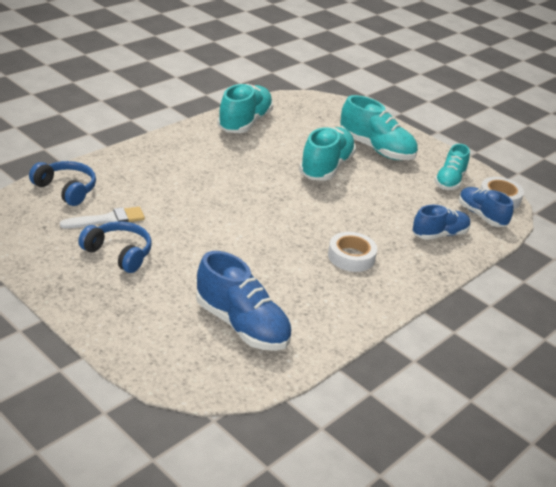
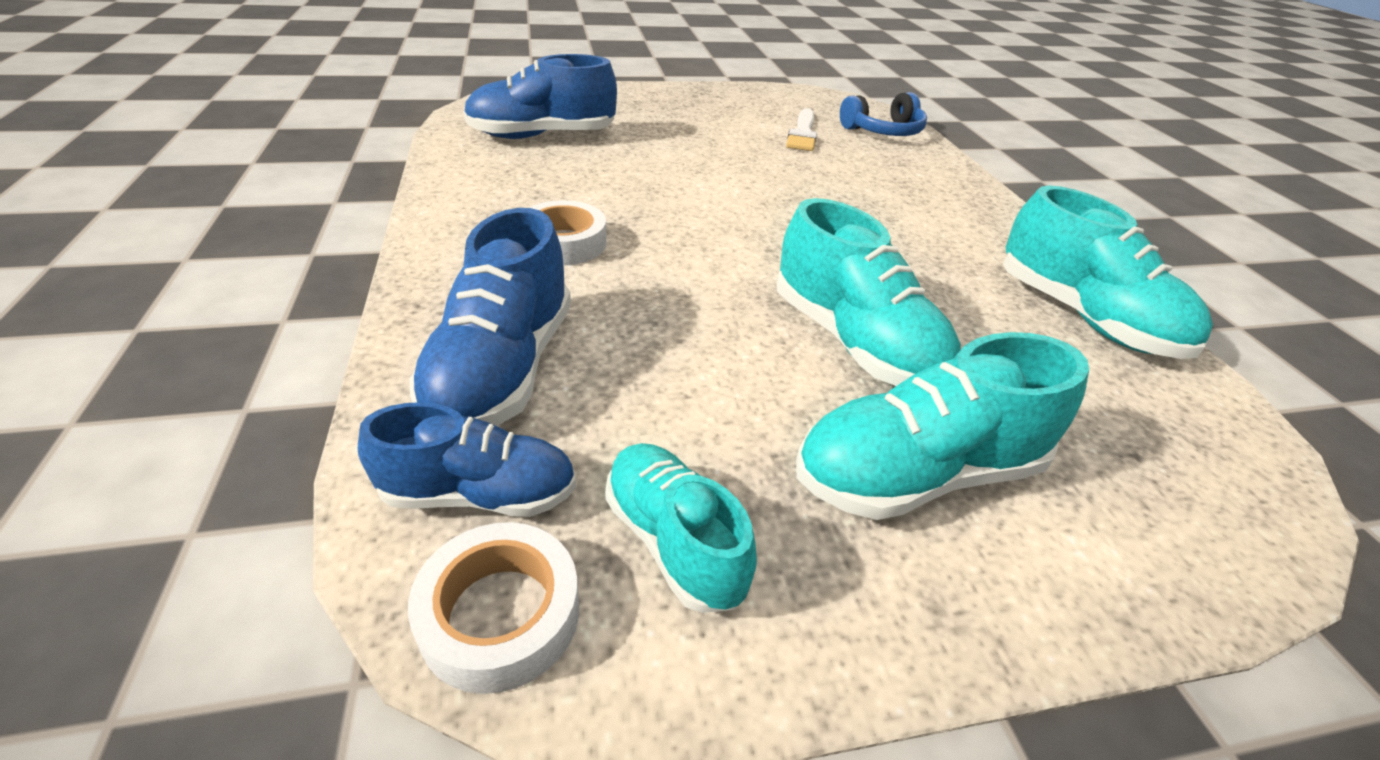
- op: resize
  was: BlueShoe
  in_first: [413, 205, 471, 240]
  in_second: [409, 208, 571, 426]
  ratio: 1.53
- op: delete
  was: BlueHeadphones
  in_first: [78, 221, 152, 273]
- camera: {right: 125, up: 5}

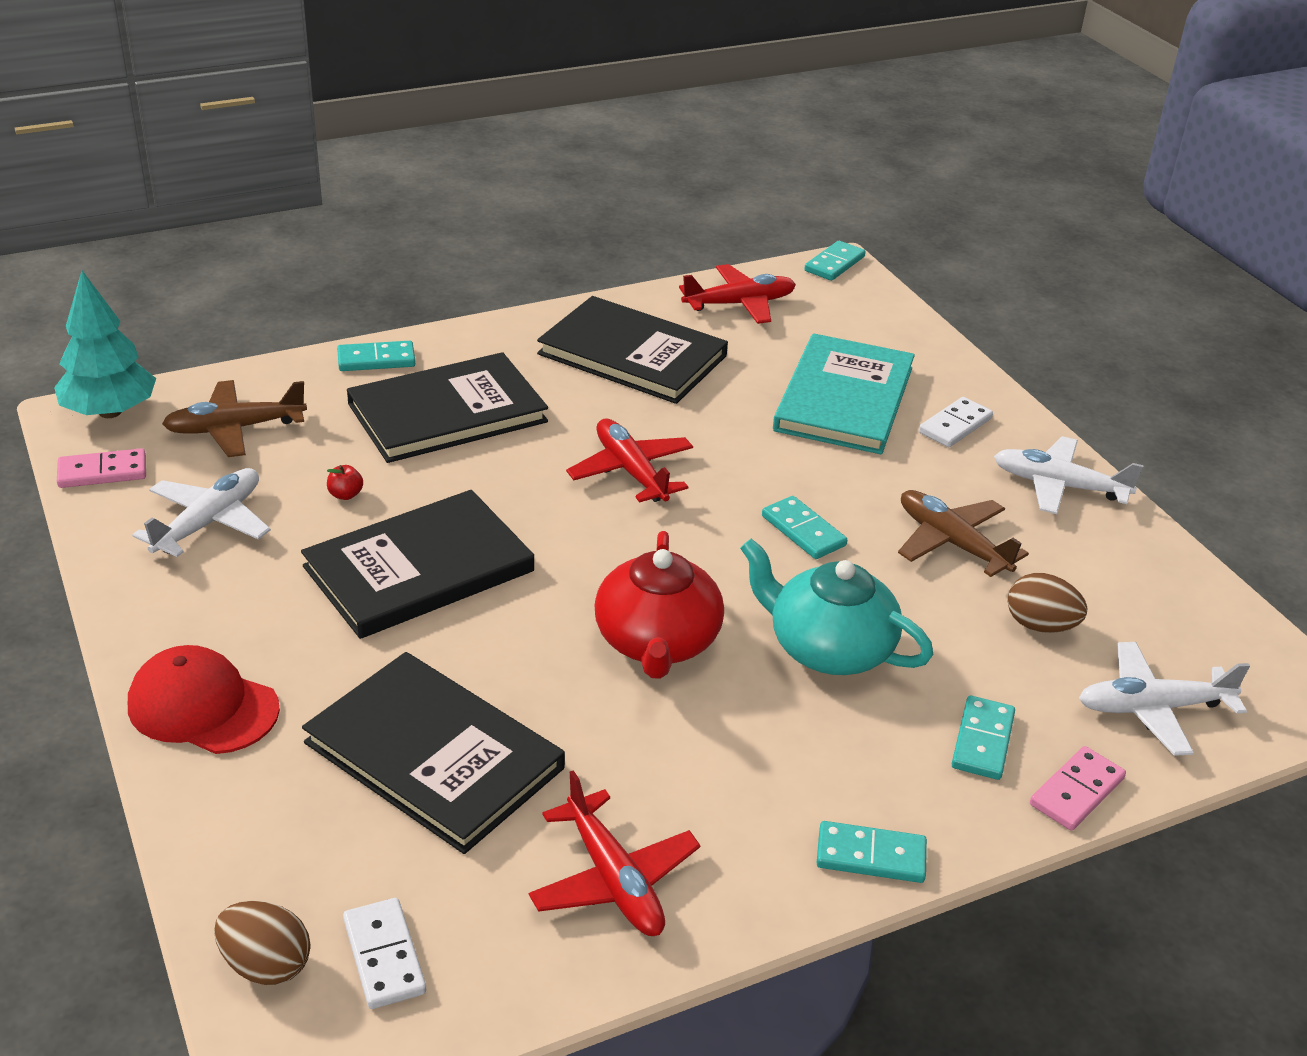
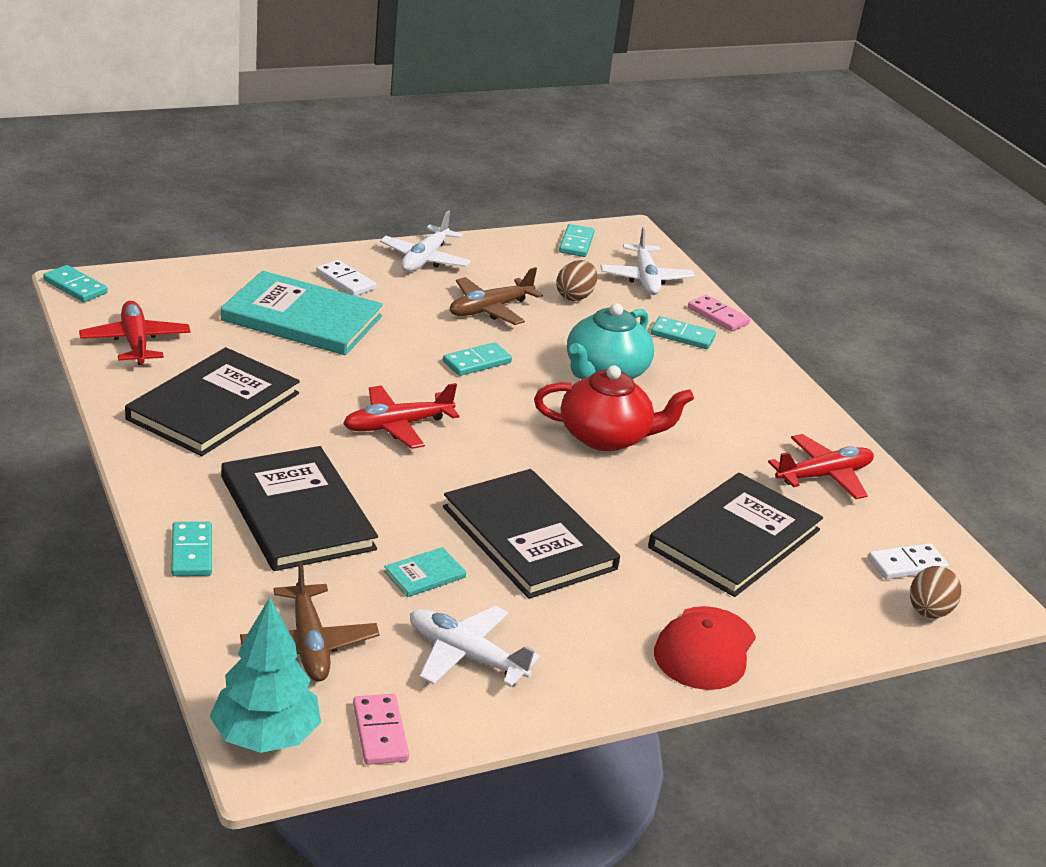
- op: replace
  was: RedApple
  now: TurquoiseBook
  in_first: [327, 465, 363, 500]
  in_second: [384, 547, 466, 597]
- op: move
  was: TurquoiseDomino
  in_first: [817, 821, 927, 883]
  in_second: [559, 224, 595, 257]
- camera: {right: -90, up: -5}

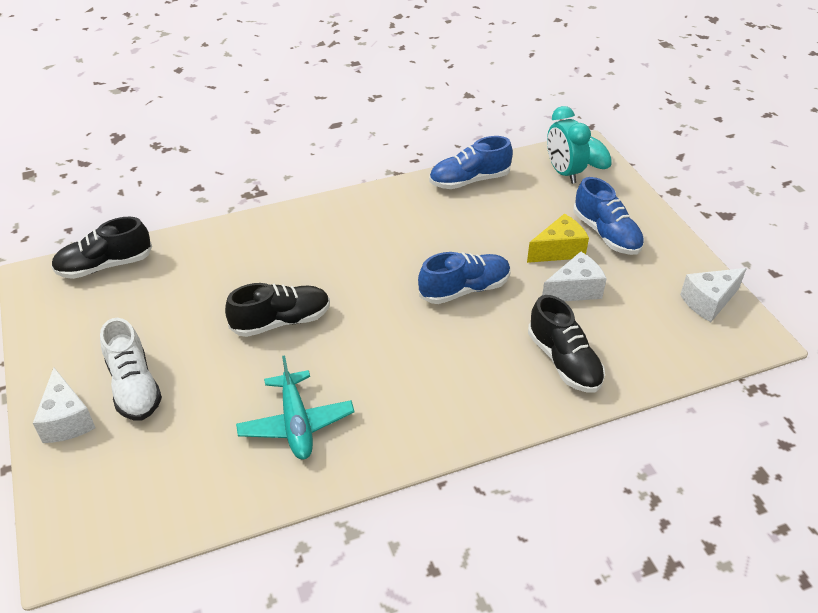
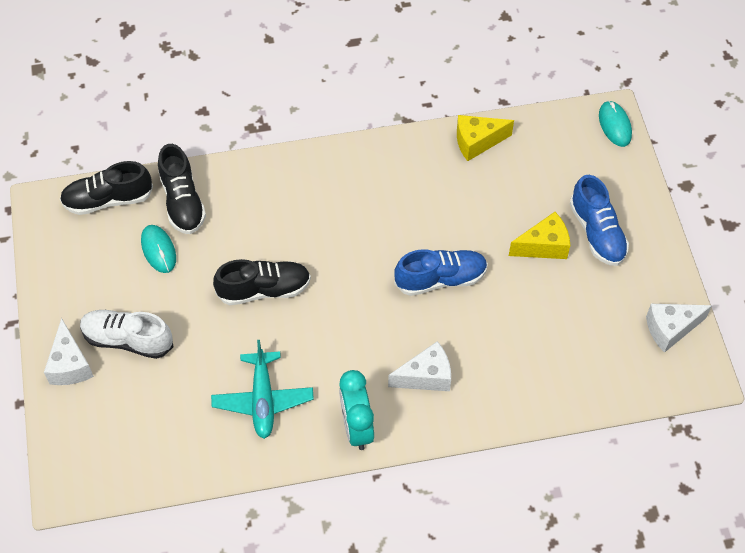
- op: move
  was: TurquoiseClock
  in_first: [547, 106, 591, 184]
  in_second: [339, 370, 374, 450]
- op: replace
  was: BlueShoe
  now: YellowCheese
  in_first: [429, 136, 513, 189]
  in_second: [457, 115, 514, 161]
- op: move
  was: WhiteCheese
  in_first: [542, 252, 607, 301]
  in_second: [388, 341, 451, 391]
- op: move
  was: BlackShoe
  in_first: [528, 295, 605, 393]
  in_second: [158, 144, 206, 234]
- op: rotate
  was: WhiteShoe
  in_first: [100, 318, 162, 420]
  in_second: [80, 310, 173, 359]
  clockwise: 120
- op: insert
  now: TurquoiseMouse
  in_second: [141, 225, 176, 273]
- camera: {right: 10, up: 15}

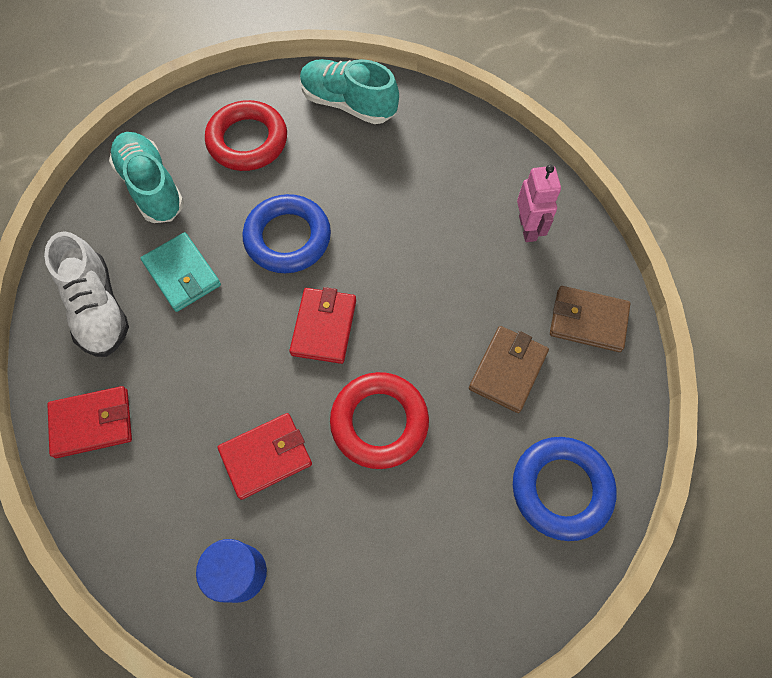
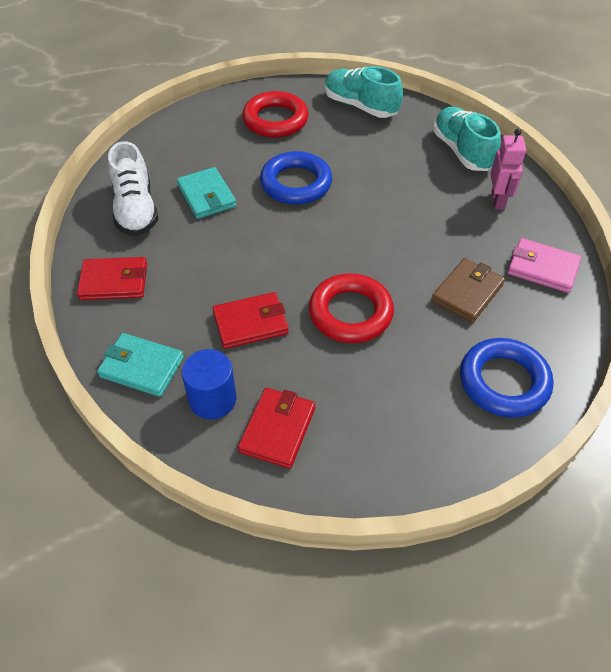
- op: move
  was: TurquoiseShoe
  in_first: [109, 132, 184, 223]
  in_second: [433, 107, 501, 171]
- op: recolor
  was: BrownWallet
  now: PinkWallet
  in_first: [550, 286, 631, 352]
  in_second: [508, 238, 581, 293]
- op: move
  was: RedWallet
  in_first: [289, 287, 356, 364]
  in_second: [238, 388, 315, 469]
- op: insert
  now: TurquoiseWallet
  in_second: [97, 333, 184, 397]
- camera: {right: 10, up: -15}

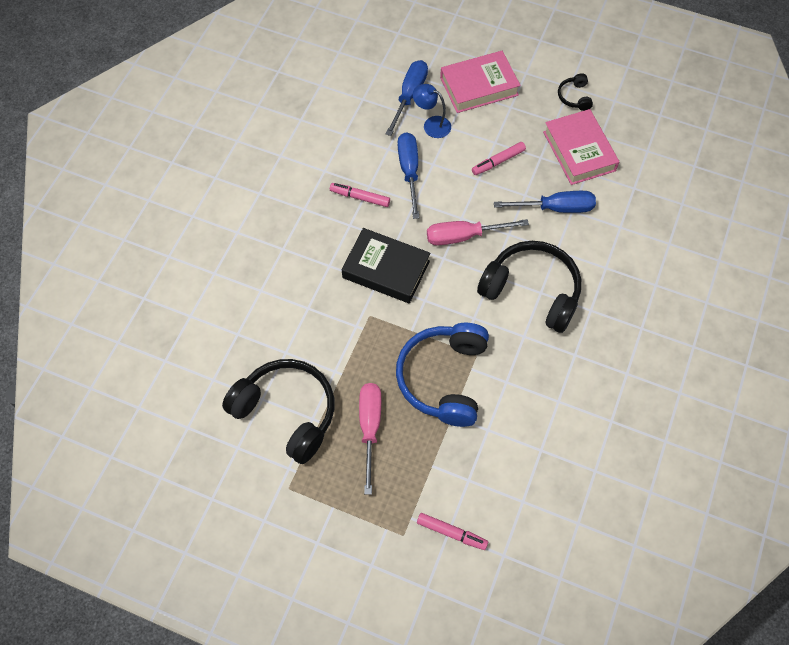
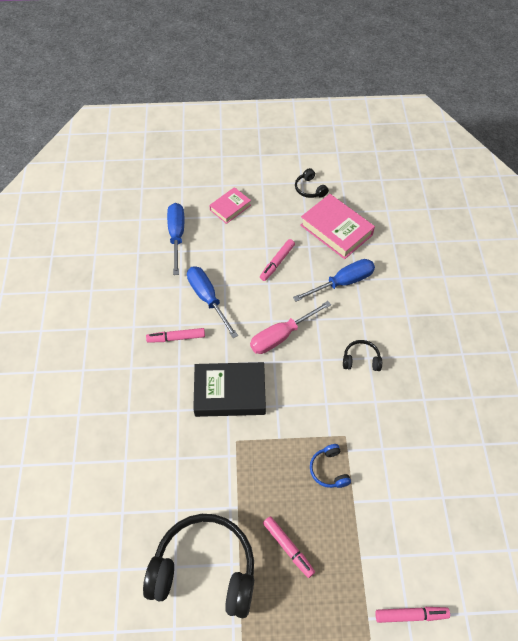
- op: resize
  was: PinkBook
  in_first: [440, 51, 521, 113]
  in_second: [209, 187, 251, 224]
  ratio: 0.58
- op: delete
  was: BlueLamp
  in_first: [413, 84, 451, 138]
- op: resize
  was: BlackHeadphones
  in_first: [477, 241, 581, 333]
  in_second: [343, 340, 382, 371]
  ratio: 0.44
- op: resize
  was: BlueHeadphones
  in_first: [396, 323, 489, 427]
  in_second: [310, 444, 351, 488]
  ratio: 0.44
- op: replace
  was: PinkScrewdriver
  now: PinkMarker
  in_first: [359, 383, 381, 495]
  in_second: [263, 516, 315, 578]
- camera: {right: -25, up: -5}

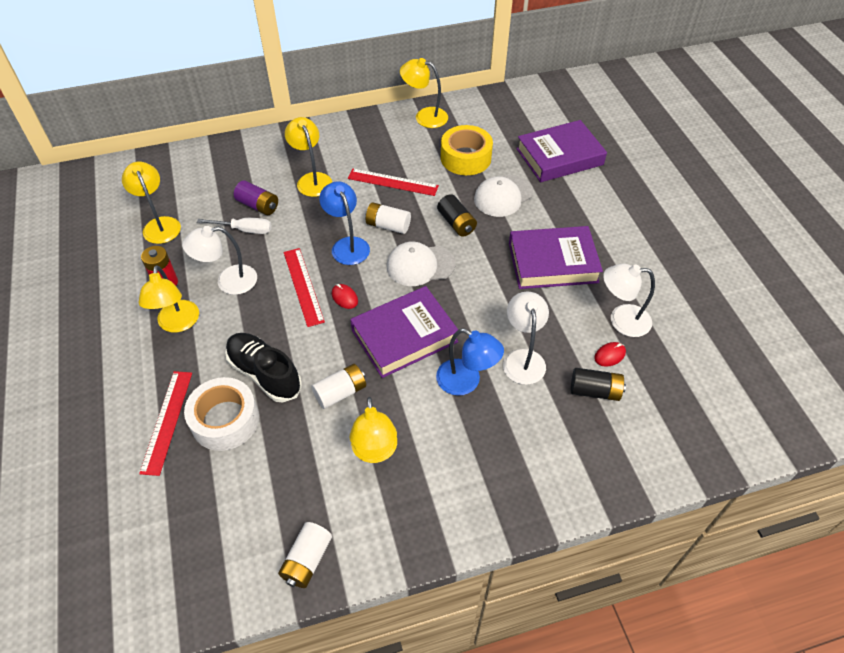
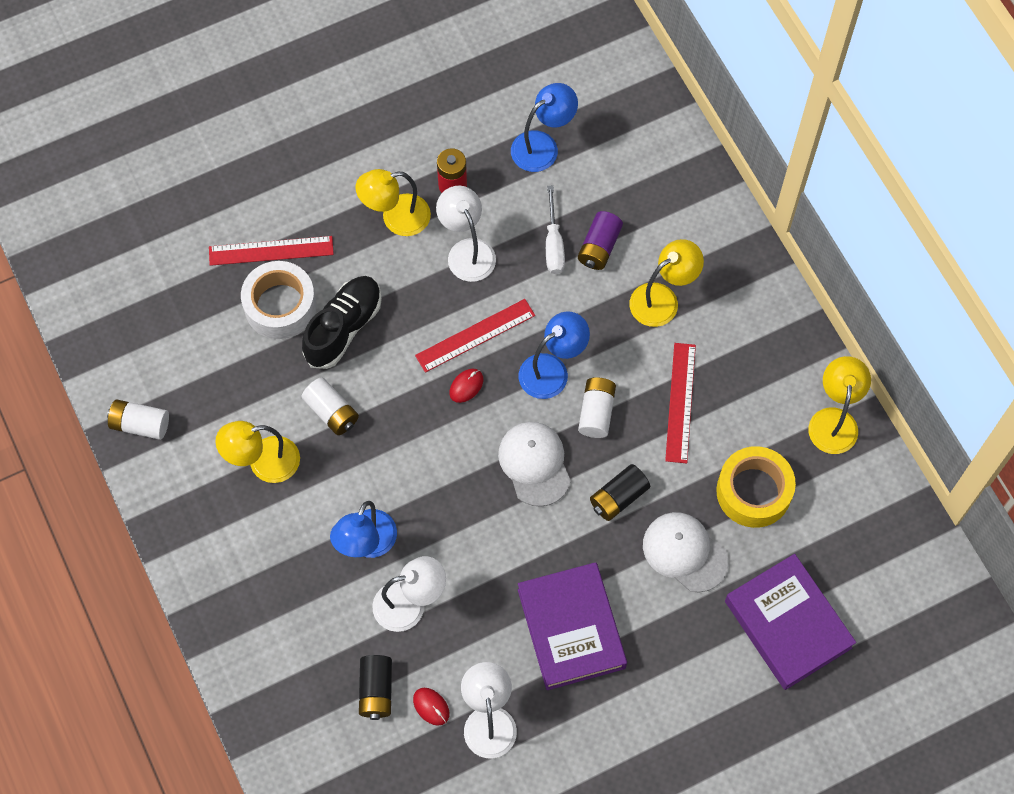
- op: recolor
  was: YellowLamp
  now: BlueLamp
  in_first: [122, 162, 181, 244]
  in_second: [511, 83, 578, 172]
- op: delete
  was: PurpleBook
  in_first: [350, 286, 458, 378]
- camera: {right: 80, up: 15}

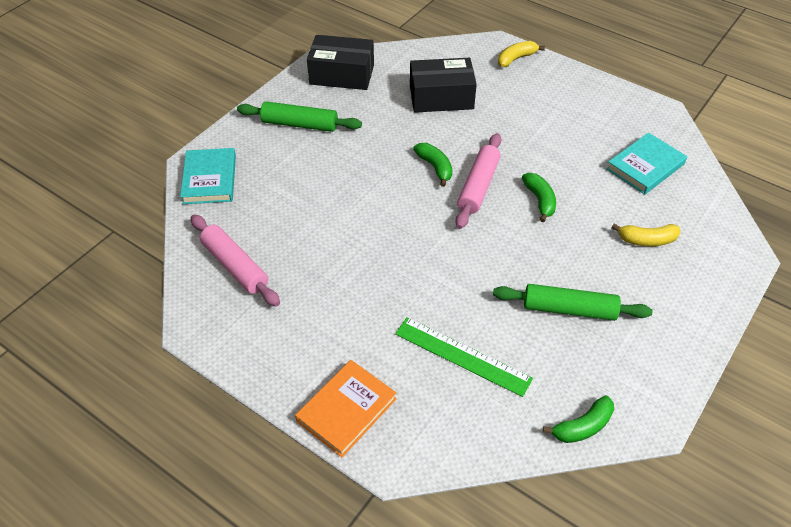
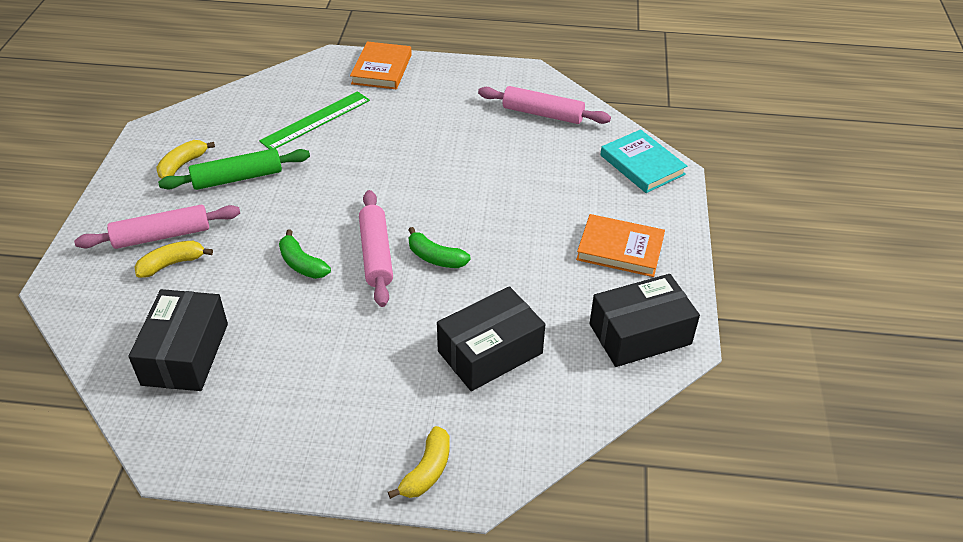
- op: replace
  was: GreenRollingPin
  now: OrangeBook
  in_first: [237, 101, 362, 132]
  in_second: [576, 214, 665, 277]
- op: replace
  was: TurquoiseBook
  now: BlackBox
  in_first: [606, 133, 687, 194]
  in_second: [128, 289, 228, 391]
- op: rotate
  was: GreenRuler
  in_first: [395, 318, 533, 397]
  in_second: [259, 91, 370, 149]
  clockwise: -45
- op: delete
  was: GreenBanana
  in_first: [543, 395, 614, 443]
- op: insert
  now: YellowBanana
  in_second: [156, 140, 215, 179]
- op: insert
  now: PinkRollingPin
  in_second: [74, 205, 240, 249]
- camera: {right: 150, up: -5}

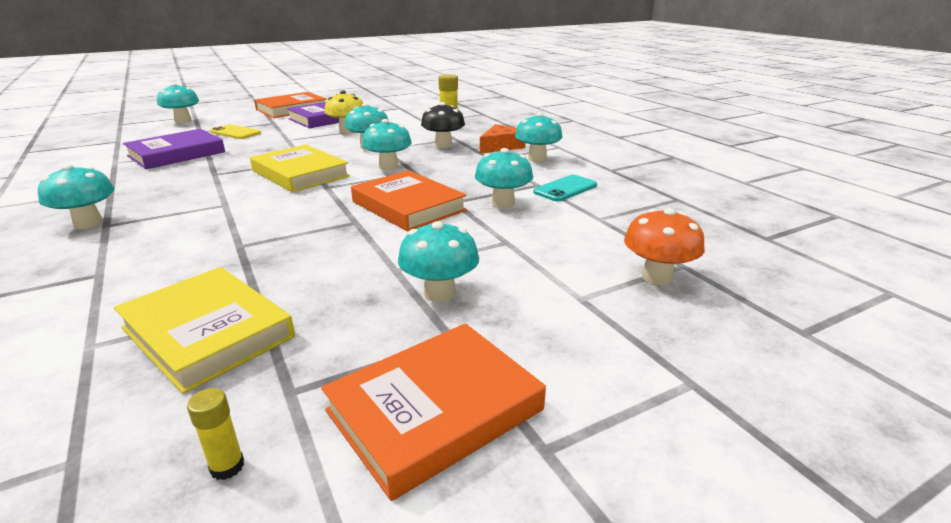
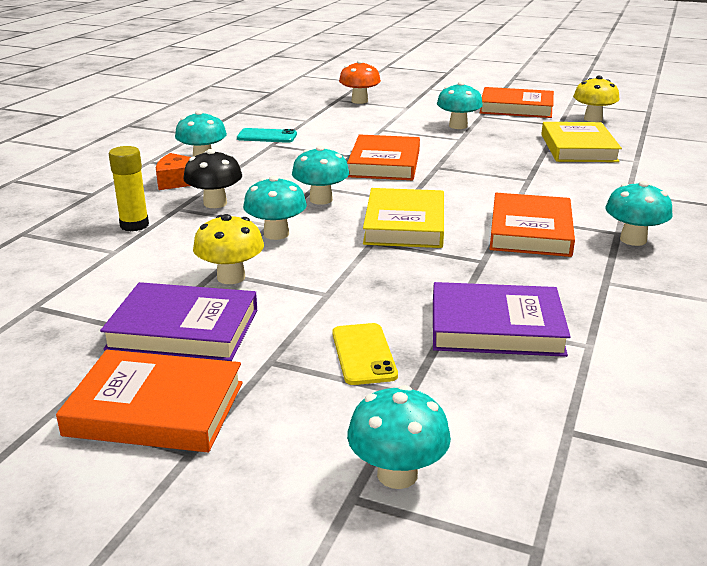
- op: delete
  was: TurquoiseMushroom
  in_first: [475, 148, 533, 208]
- op: replace
  was: YellowGlueStick
  now: YellowMushroom
  in_first: [187, 388, 244, 480]
  in_second: [573, 76, 619, 122]
- op: insert
  now: OrangeBook
  in_second: [490, 193, 575, 257]
- camera: {right: -130, up: 0}

